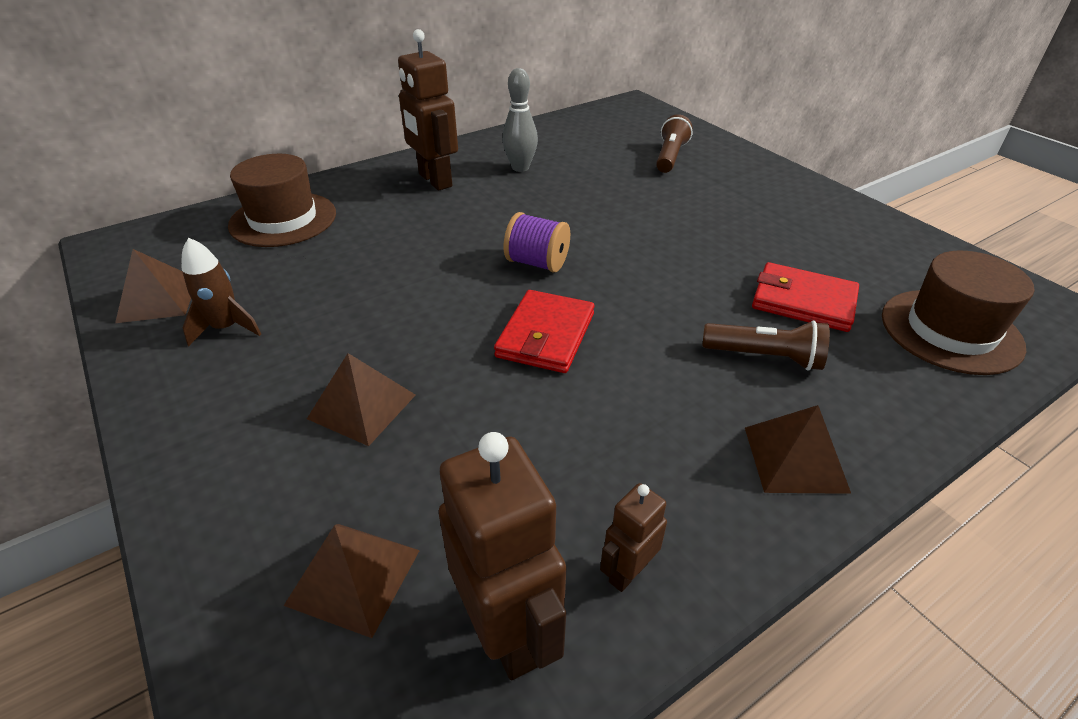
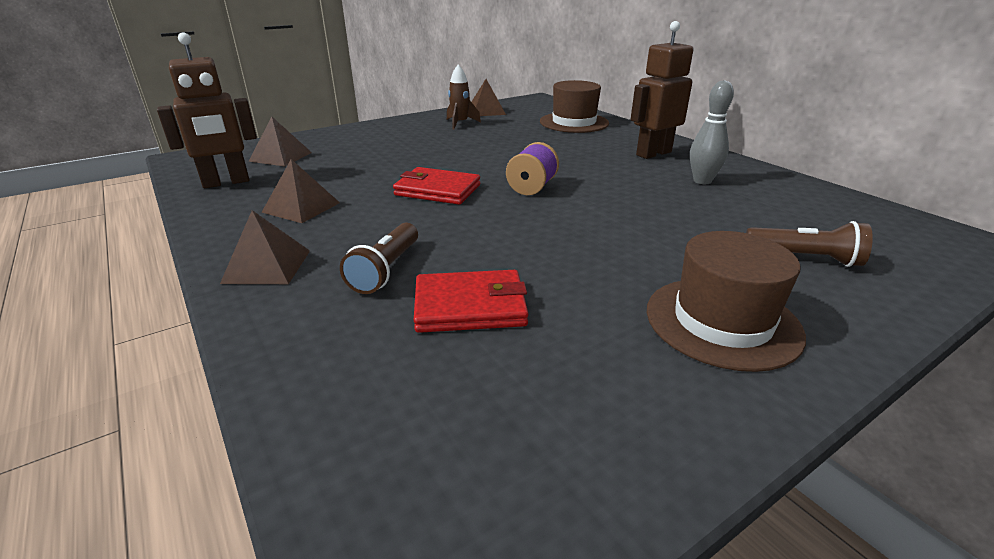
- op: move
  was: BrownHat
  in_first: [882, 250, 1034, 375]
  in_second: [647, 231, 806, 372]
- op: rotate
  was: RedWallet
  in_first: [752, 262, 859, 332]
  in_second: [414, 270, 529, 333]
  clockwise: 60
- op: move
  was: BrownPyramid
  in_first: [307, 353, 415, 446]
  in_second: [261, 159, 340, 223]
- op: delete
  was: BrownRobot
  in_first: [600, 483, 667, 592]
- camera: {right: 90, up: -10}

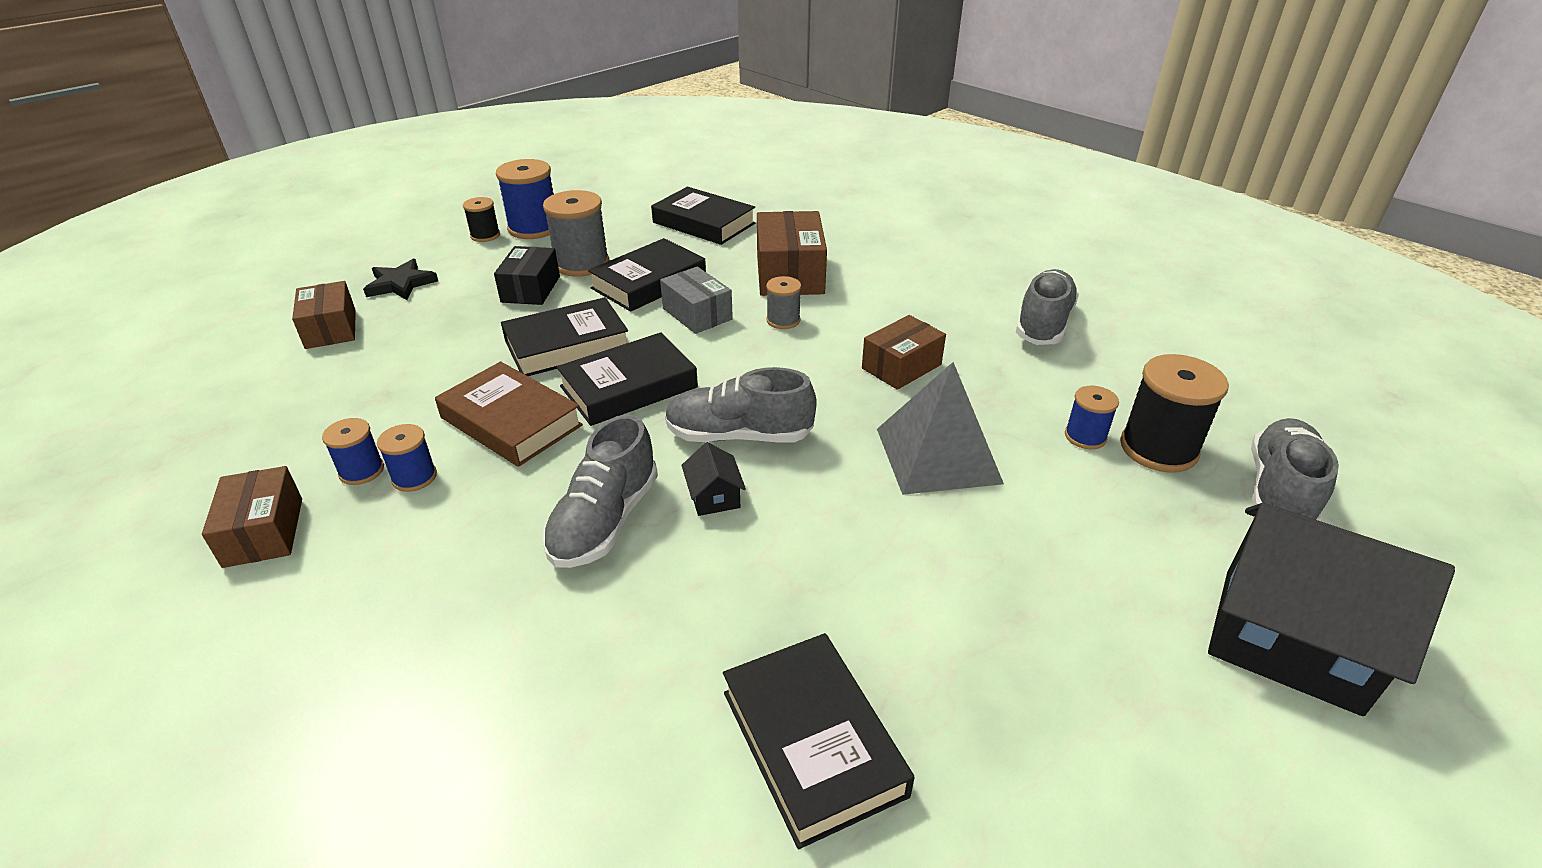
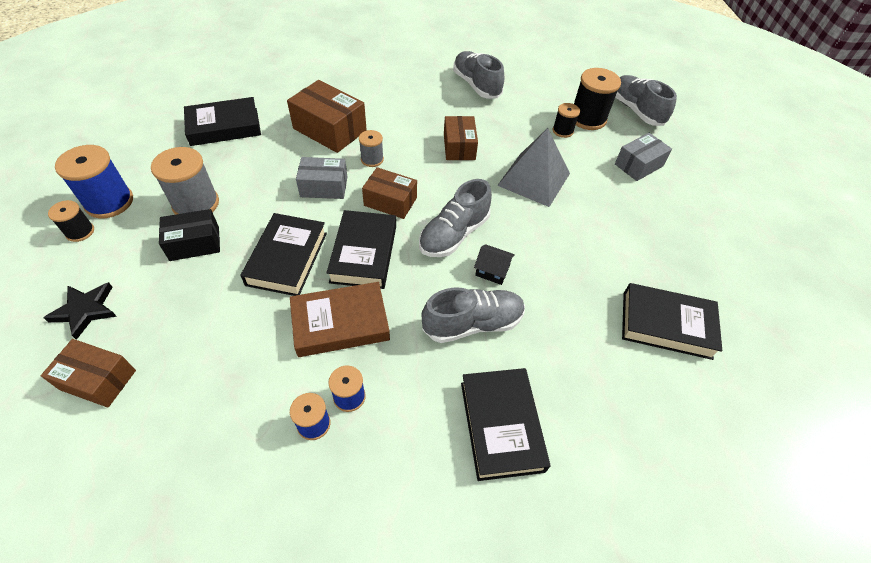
- op: move
  was: BlackBook
  in_first: [588, 238, 706, 312]
  in_second: [461, 368, 551, 481]
- op: rotate
  was: BlackBox
  in_first: [494, 246, 560, 305]
  in_second: [159, 209, 220, 261]
  clockwise: -60
- op: recolor
  was: BlueSpool
  now: BlackSpool
  in_first: [1065, 386, 1119, 449]
  in_second: [553, 103, 580, 138]
- op: rotate
  was: GreyShoe
  in_first: [542, 414, 658, 568]
  in_second: [422, 287, 525, 343]
  clockwise: -75
- op: move
  was: BrownBox
  in_first: [202, 466, 302, 568]
  in_second: [362, 167, 417, 219]
- op: delete
  was: BlackHouse
  in_first: [1208, 503, 1455, 716]
- op: insert
  now: GreyBox
  in_second: [615, 133, 672, 181]
- camera: {right: -55, up: 15}

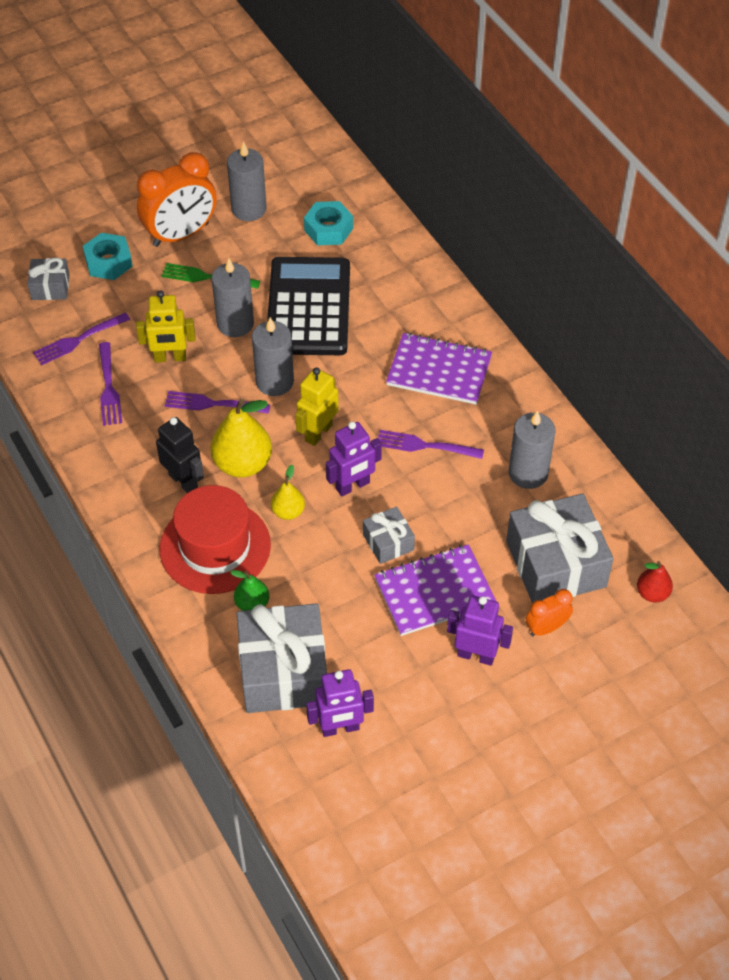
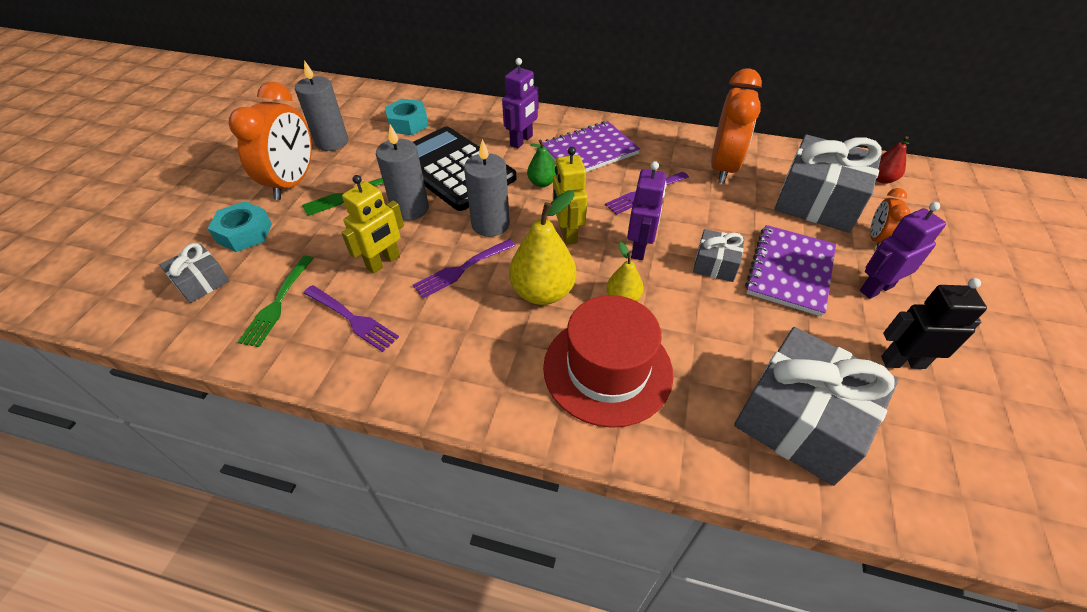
- op: recolor
  was: PurpleFork
  now: GreenFork
  in_first: [33, 312, 130, 365]
  in_second: [238, 255, 314, 347]
- op: replace
  was: GreyCandle
  now: OrangeClock
  in_first: [509, 410, 556, 489]
  in_second: [711, 68, 762, 184]
- op: move
  was: BlackRobot
  in_first: [156, 417, 204, 493]
  in_second: [881, 278, 987, 369]
- op: move
  was: GreenPear
  in_first: [230, 570, 269, 611]
  in_second: [527, 140, 556, 187]
- op: move
  was: PurpleRobot
  in_first: [306, 669, 374, 737]
  in_second: [502, 58, 538, 148]
- camera: {right: -45, up: -5}

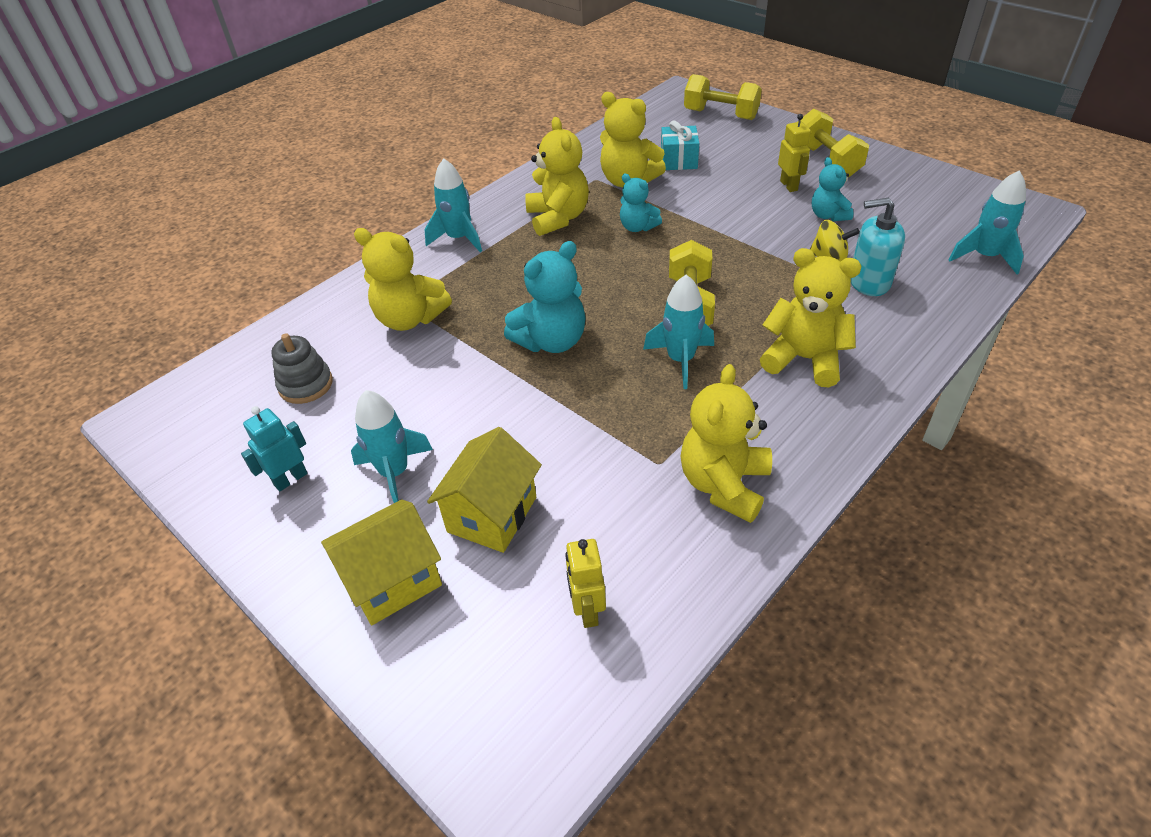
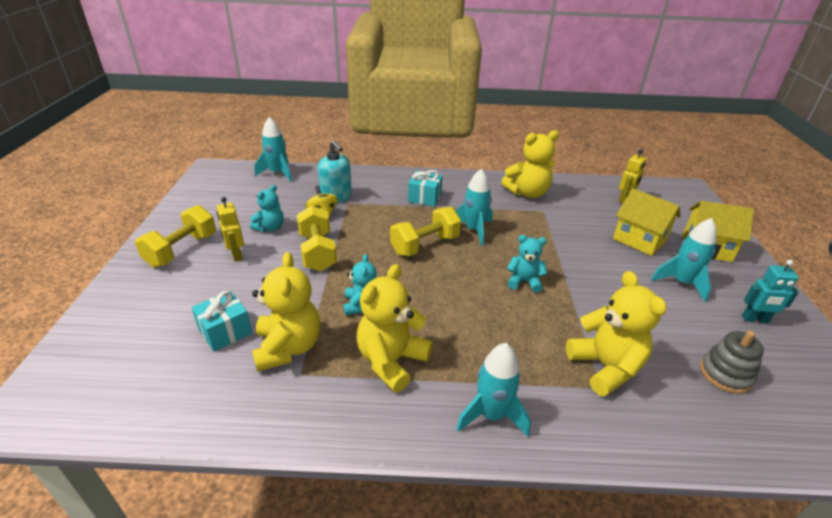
- op: move
  was: YellowDumbbell
  in_first: [684, 74, 762, 120]
  in_second: [297, 205, 337, 272]
- op: rotate
  was: YellowRobot
  in_first: [778, 114, 811, 192]
  in_second: [217, 197, 244, 262]
  clockwise: -60
- op: resize
  was: TurquoiseTeddyBear
  in_first: [504, 241, 586, 353]
  in_second: [507, 235, 547, 293]
  ratio: 0.6
- op: replace
  was: YellowTeddyBear
  now: TurquoiseGift
  in_first: [760, 248, 862, 387]
  in_second: [408, 170, 442, 207]
- op: rotate
  was: YellowHouse
  in_first: [427, 427, 542, 553]
  in_second: [613, 188, 681, 256]
  clockwise: 60
- camera: {right: -135, up: -10}

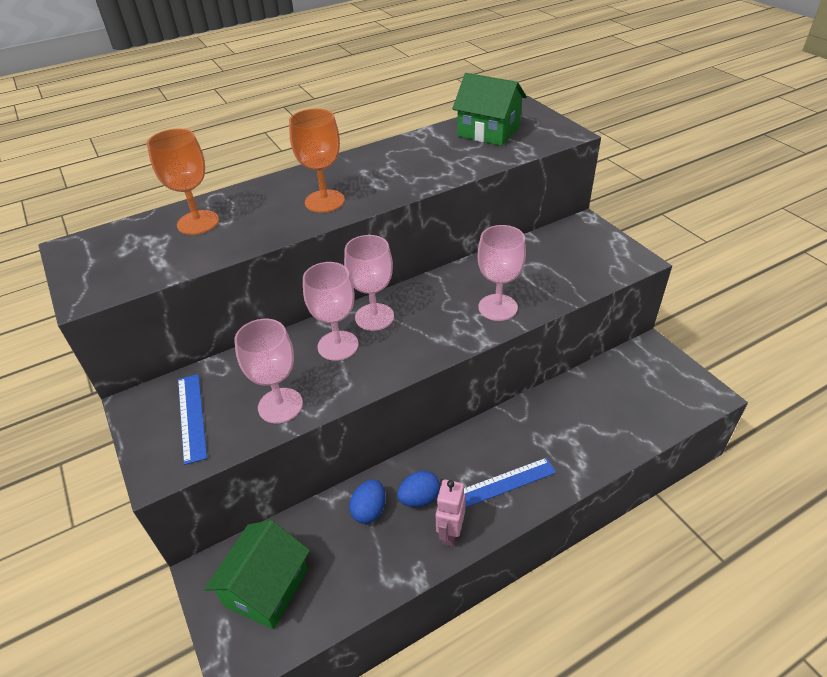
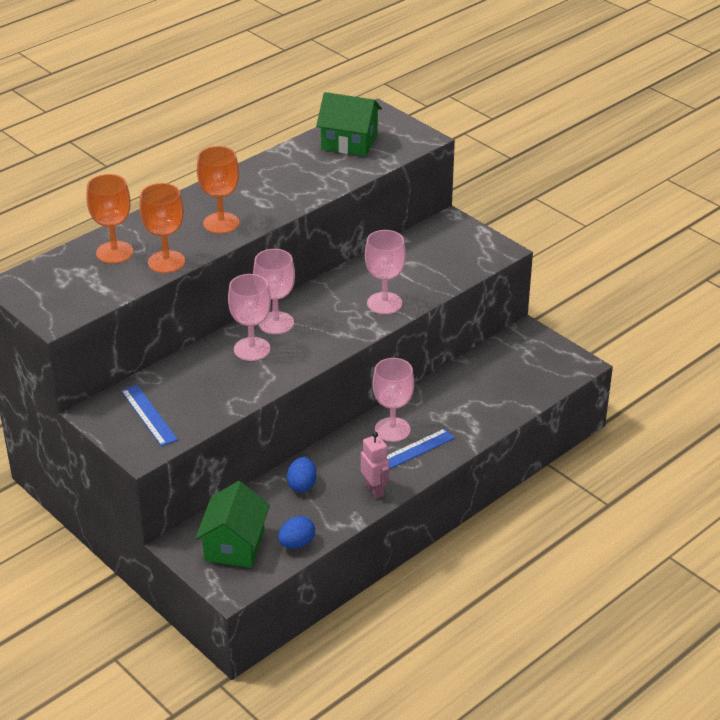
- op: move
  was: PinkGoblet
  in_first: [234, 319, 303, 423]
  in_second: [373, 358, 414, 442]
- op: move
  was: BlueEgg
  in_first: [397, 471, 440, 507]
  in_second: [278, 516, 315, 549]
- op: rotate
  was: PinkRobot
  in_first: [435, 479, 466, 547]
  in_second: [361, 432, 389, 499]
  clockwise: 150
- op: insert
  now: OrangeGoblet
  in_second: [139, 183, 185, 273]
- camera: {right: -15, up: -5}

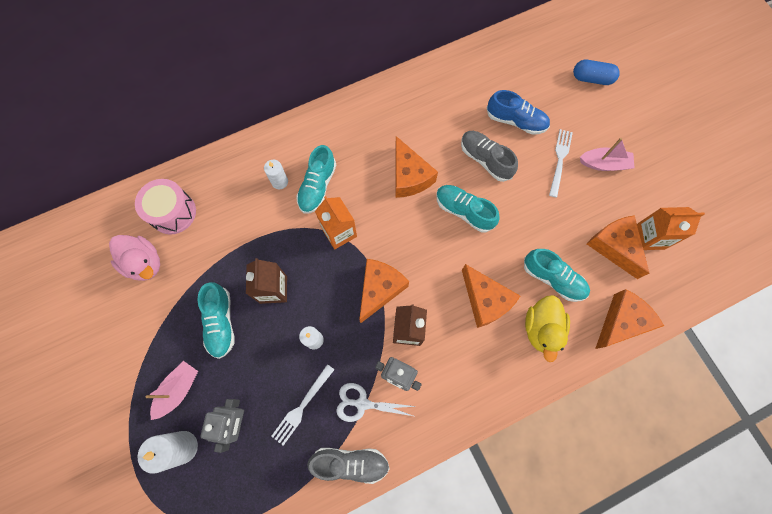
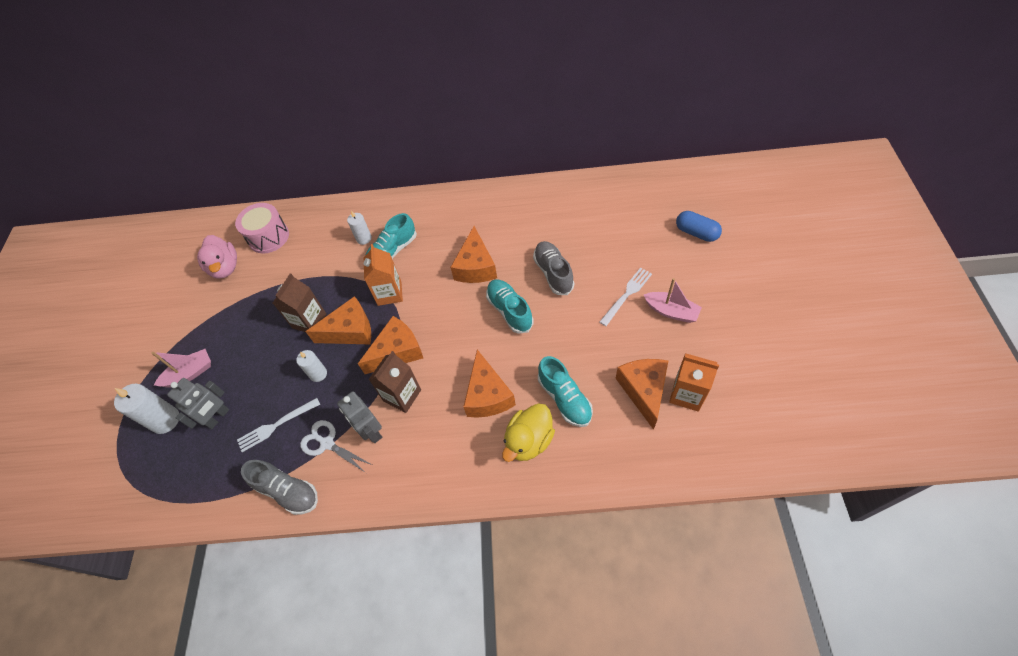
- op: delete
  was: BlueShoe
  in_first: [487, 90, 550, 135]
- op: delete
  was: TurquoiseShoe
  in_first: [198, 282, 235, 359]
- op: move
  was: OrangeCheese
  in_first: [595, 289, 664, 349]
  in_second: [305, 296, 371, 344]
- camera: {right: 30, up: -15}

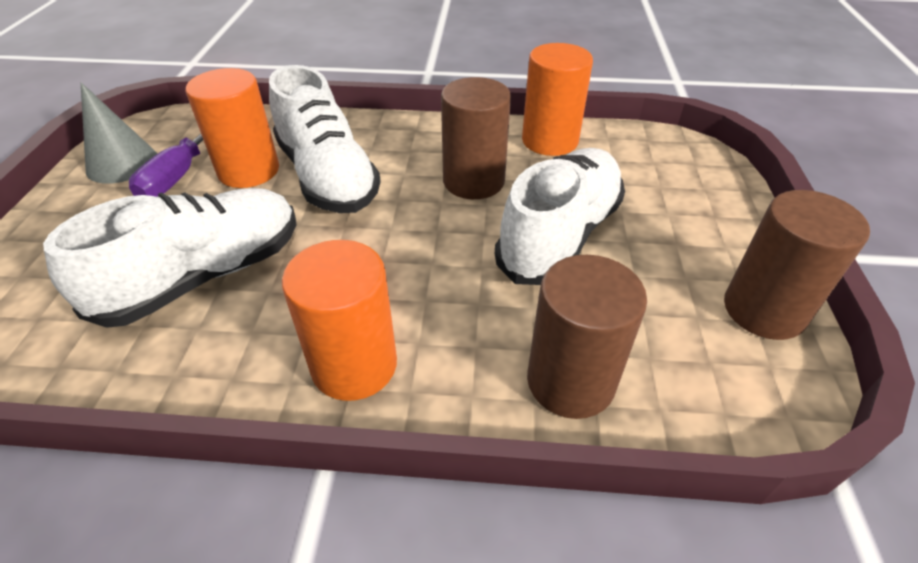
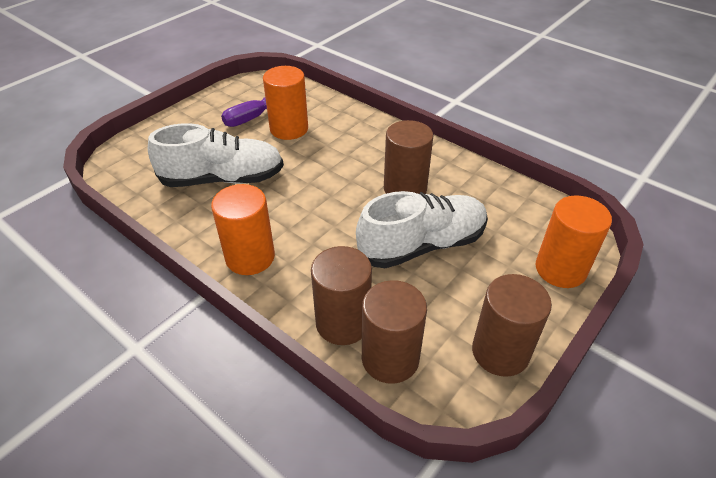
- op: move
  was: OrangeCylinder
  in_first: [522, 43, 593, 156]
  in_second: [536, 195, 612, 288]
- op: delete
  was: WhiteShoe
  in_first: [269, 65, 381, 213]
- op: delete
  was: GreyCone
  in_first: [81, 82, 157, 184]
- op: insert
  now: BrownCylinder
  in_second: [362, 280, 427, 384]
- camera: {right: 35, up: 0}

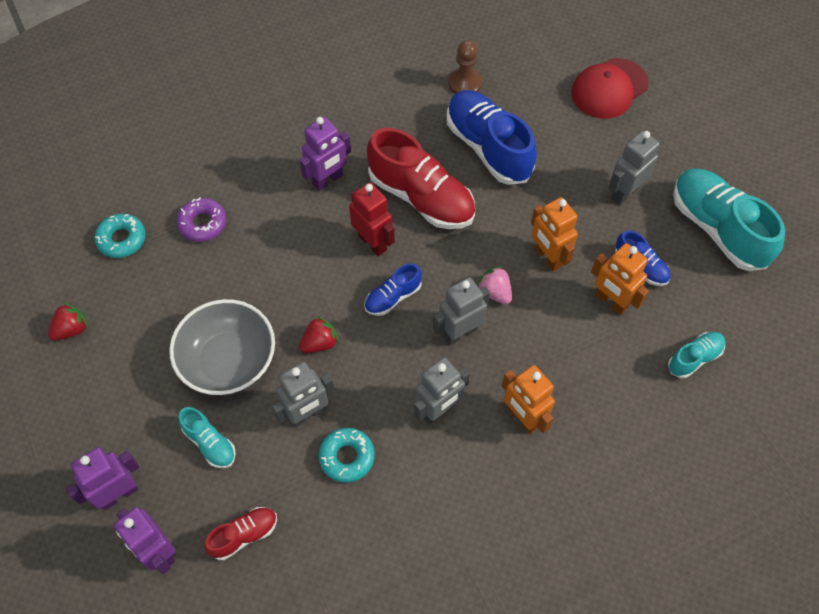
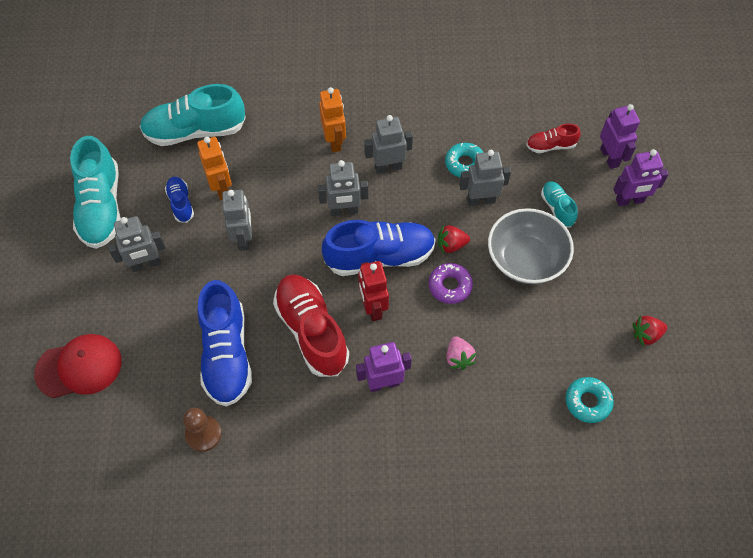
- op: move
  was: PurpleDonut
  in_first: [176, 197, 226, 242]
  in_second: [428, 263, 473, 304]
- op: recolor
  was: OrangeRobot
  now: GreyRobot
  in_first: [531, 197, 578, 271]
  in_second: [222, 190, 252, 251]
- op: resize
  was: BlueShoe
  in_first: [364, 263, 422, 316]
  in_second: [322, 220, 436, 276]
  ratio: 2.0
- op: move
  was: PinkStrawberry
  in_first: [477, 266, 512, 304]
  in_second: [446, 336, 476, 370]
- op: resize
  was: TurquoiseShoe
  in_first: [668, 332, 725, 378]
  in_second: [140, 84, 246, 146]
  ratio: 2.0
- camera: {right: -155, up: 0}

